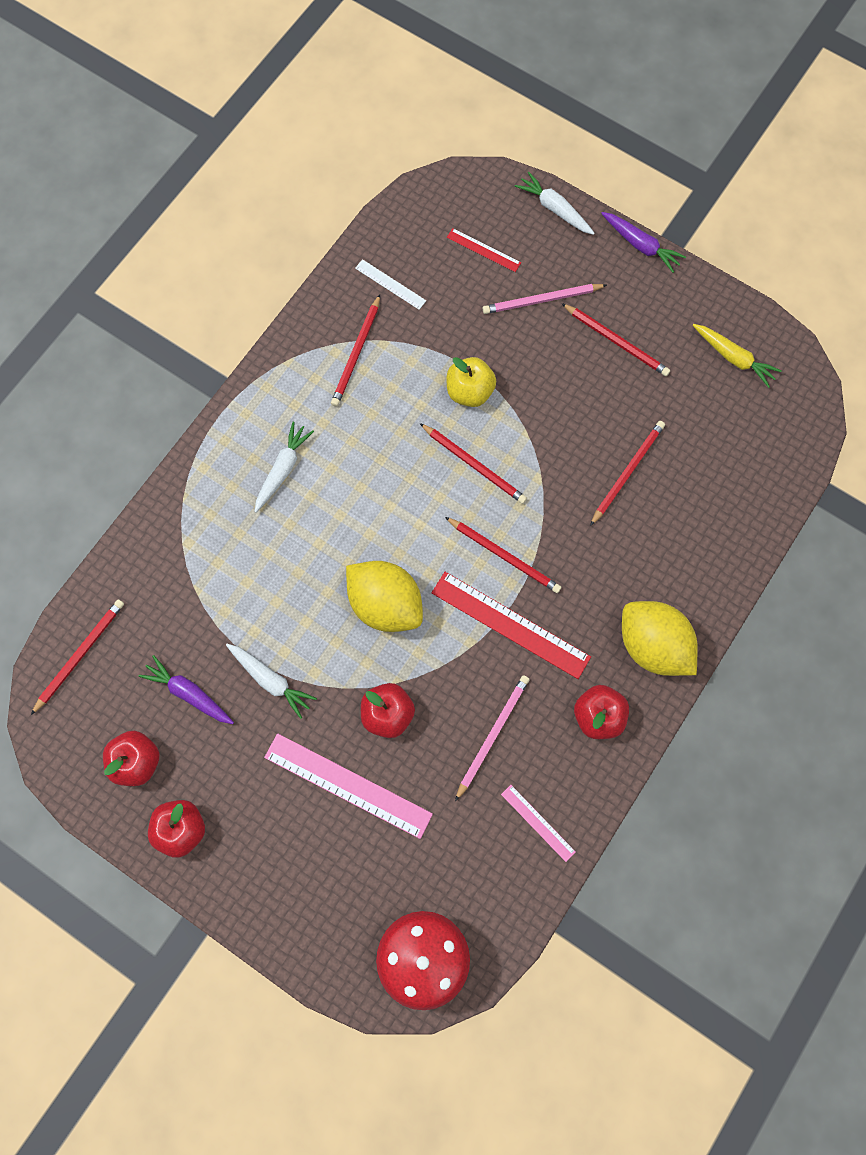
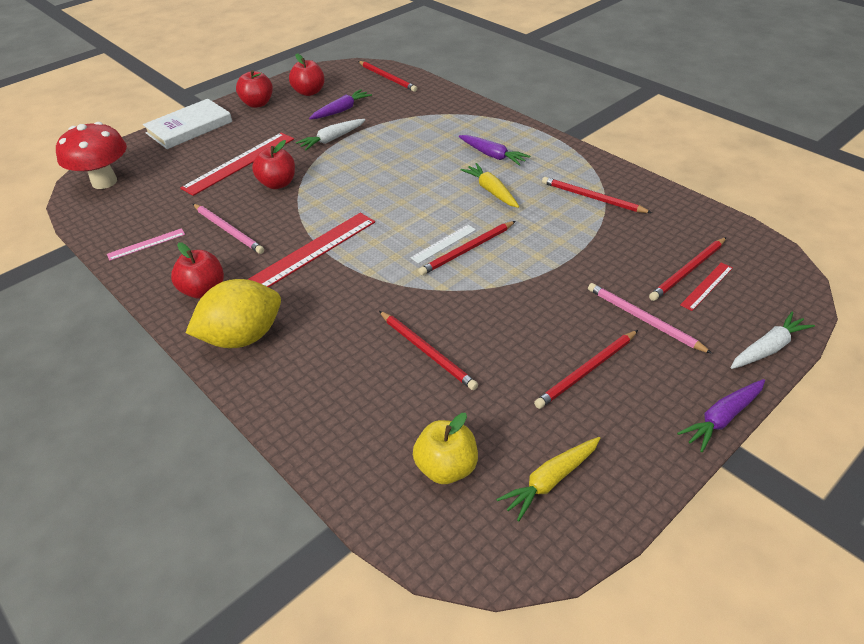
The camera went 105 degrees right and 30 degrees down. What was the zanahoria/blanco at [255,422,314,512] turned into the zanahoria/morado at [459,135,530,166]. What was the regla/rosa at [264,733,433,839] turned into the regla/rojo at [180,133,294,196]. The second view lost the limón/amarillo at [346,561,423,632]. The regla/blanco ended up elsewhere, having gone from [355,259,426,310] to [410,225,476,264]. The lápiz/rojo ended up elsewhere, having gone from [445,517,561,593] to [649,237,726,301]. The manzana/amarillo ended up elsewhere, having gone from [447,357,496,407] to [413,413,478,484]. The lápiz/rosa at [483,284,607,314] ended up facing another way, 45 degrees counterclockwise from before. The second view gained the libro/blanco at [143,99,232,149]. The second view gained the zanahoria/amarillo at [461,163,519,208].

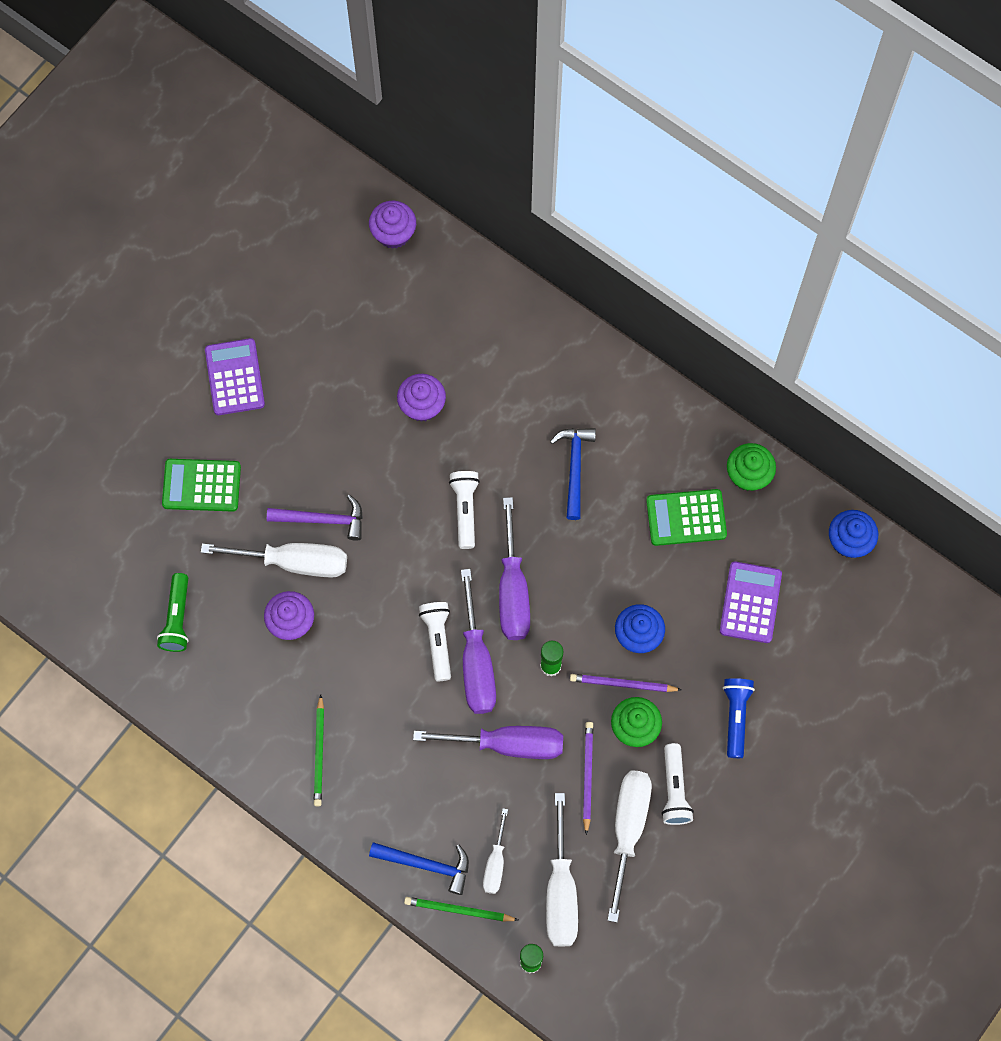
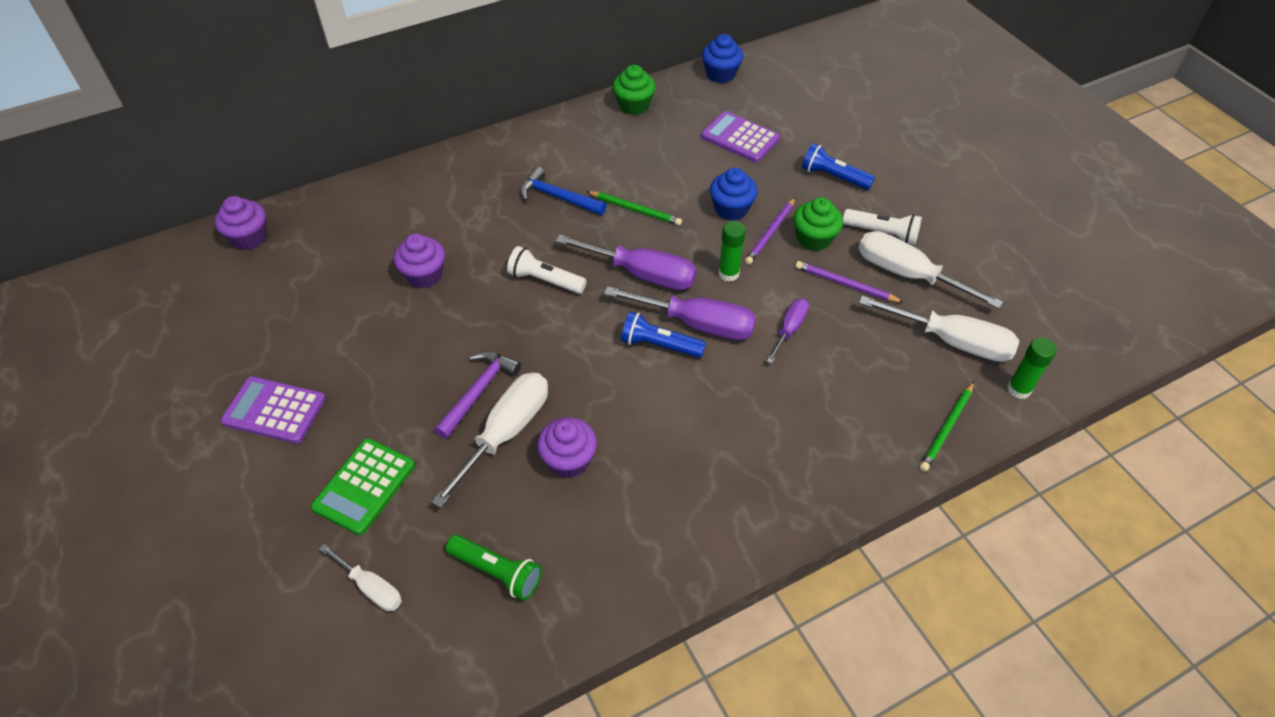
The camera went 65 degrees left and 20 degrees down. The lápiz/verde ended up elsewhere, having gone from [314,695,324,806] to [586,191,682,226]. The second view lost the martillo/azul at [369,842,469,895]. The size of the destornillador/morado at [413,726,563,759] changed by a factor of 0.56. What was the lámpara de mano/blanco at [419,602,451,681] turned into the lámpara de mano/azul at [621,312,706,358]. The destornillador/blanco ended up elsewhere, having gone from [483,808,508,894] to [319,544,402,611]. The second view lost the calculadora/verde at [646,489,727,546].

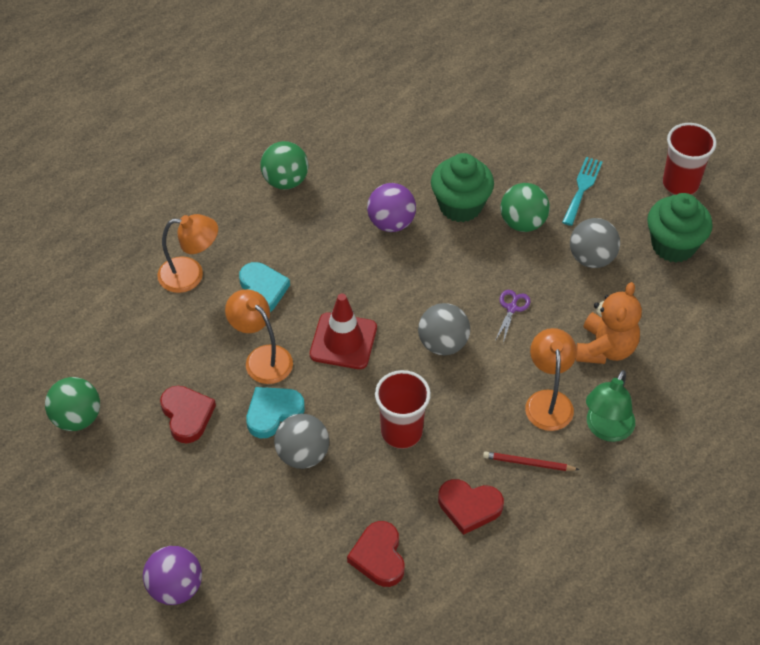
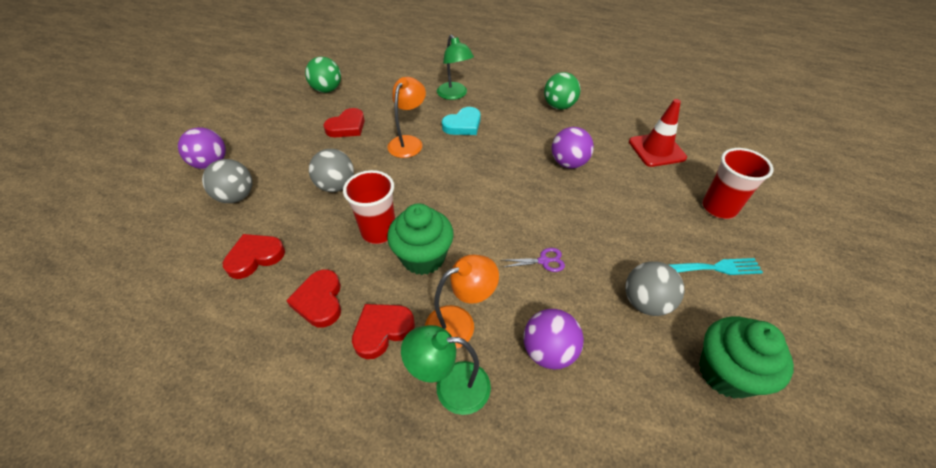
The camera went 65 degrees right and 5 degrees down. What was the lámpara/naranja at [157,214,218,293] turned into the lámpara/verde at [437,35,474,100]. The second view lost the corazón/turquesa at [246,387,305,438]. The cono de tráfico/rojo ended up elsewhere, having gone from [310,294,377,369] to [629,99,687,167]. The pelota/gris ended up elsewhere, having gone from [418,303,470,355] to [202,159,253,203]. The magdalena/verde ended up elsewhere, having gone from [431,153,494,222] to [387,203,454,275]. Where the lápiz/rojo stood at [483,451,579,471], the corazón/rojo came to stand at [352,304,415,359]. The second view lost the pelota/verde at [501,183,550,232]. Where the osito/naranja stood at [576,282,642,364], the pelota/morado came to stand at [523,309,584,369]. The vaso/rojo ended up elsewhere, having gone from [663,123,717,195] to [702,148,773,219].

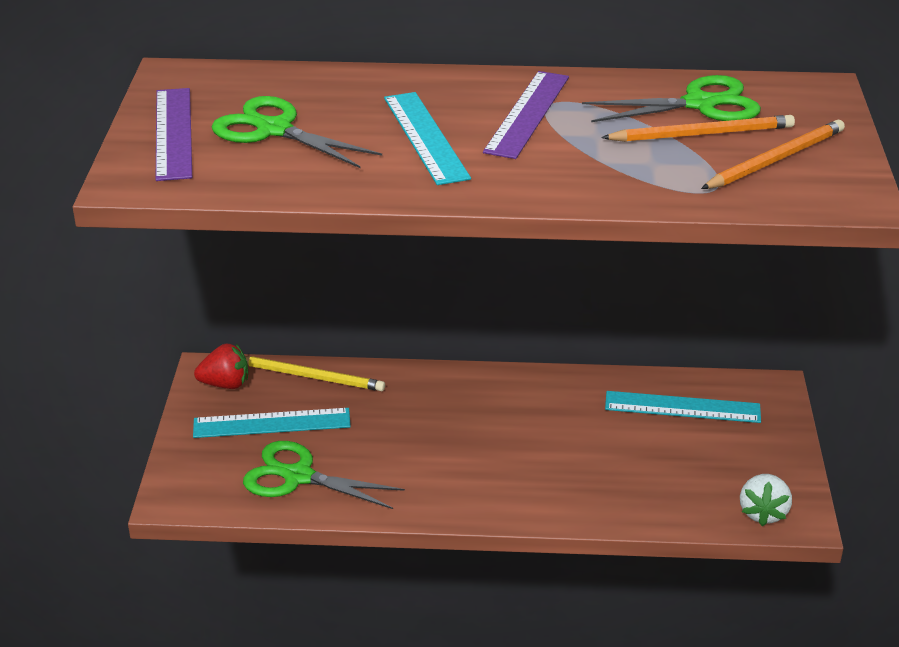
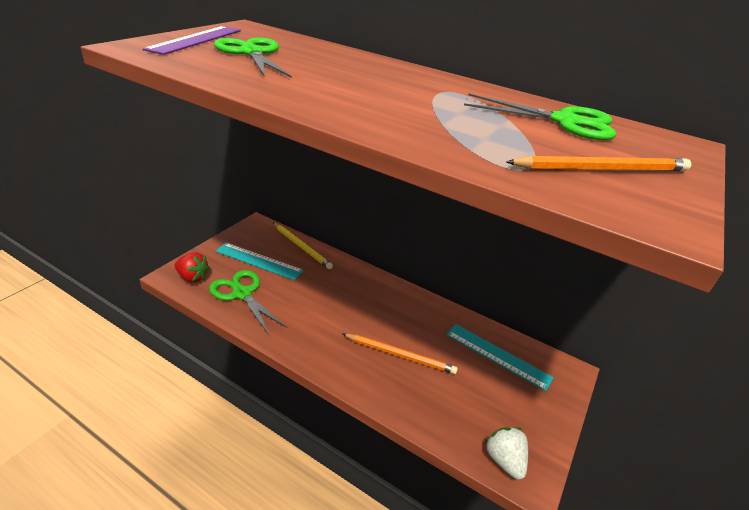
The camera went 25 degrees right and 0 degrees up. The fresa/rojo ended up elsewhere, having gone from [194,344,248,389] to [175,252,210,283]. The second view lost the regla/turquesa at [384,92,471,185]. The second view lost the regla/morado at [483,71,569,159]. The lápiz/naranja ended up elsewhere, having gone from [601,115,795,142] to [343,334,458,374]. The fresa/blanco at [740,474,792,526] ended up facing another way, 120 degrees clockwise from before.

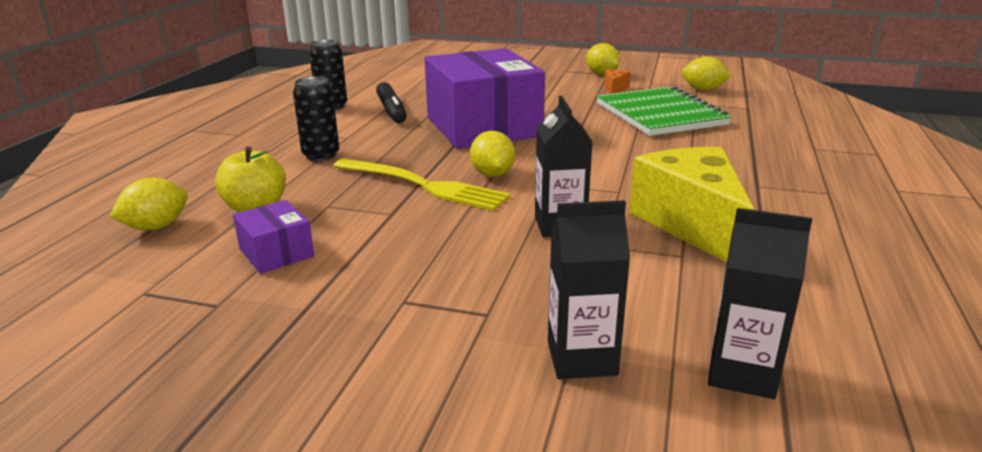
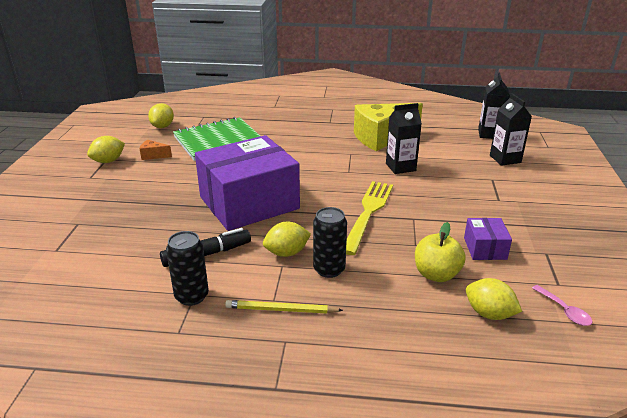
The camera went 100 degrees left and 5 degrees up. The caja/morado at [233,200,314,274] ended up facing another way, 45 degrees counterclockwise from before. The limón/amarillo ended up elsewhere, having gone from [470,131,515,177] to [263,222,311,257]. The second view gained the lápiz/amarillo at [225,300,343,313]. The second view gained the cuchara/rosa at [532,285,592,326].

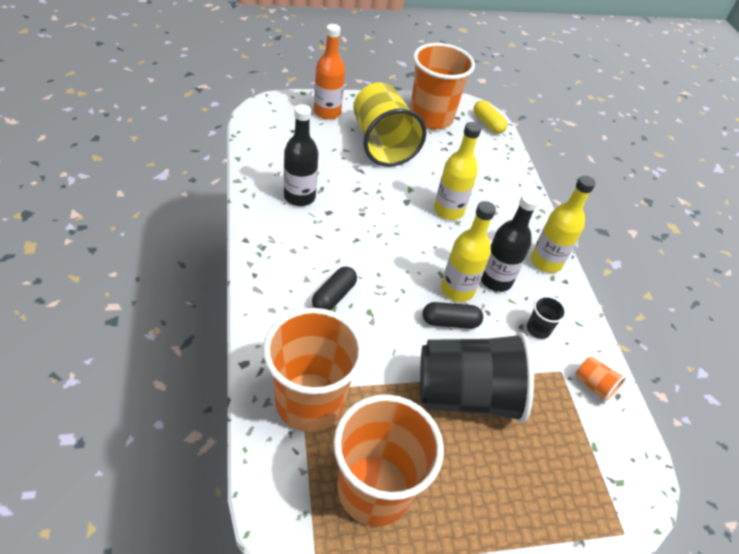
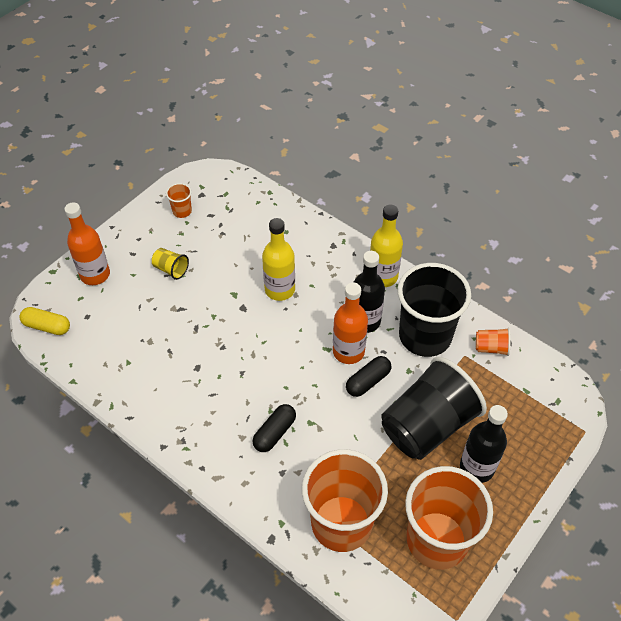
The camera went 35 degrees left and 5 degrees up. The botella/negro ended up elsewhere, having gone from [284,104,319,206] to [460,405,508,483]. The cápsula/negro at [312,266,357,311] ended up facing another way, 45 degrees clockwise from before. The size of the vaso/amarillo at [353,82,427,167] changed by a factor of 0.41. The size of the vaso/naranja at [410,43,475,129] changed by a factor of 0.41. What was the botella/amarillo at [441,201,496,302] turned into the botella/naranja at [333,282,368,364]. The cápsula/amarillo ended up elsewhere, having gone from [473,100,508,134] to [19,307,70,335]. The size of the vaso/negro at [527,296,566,339] changed by a factor of 2.44.

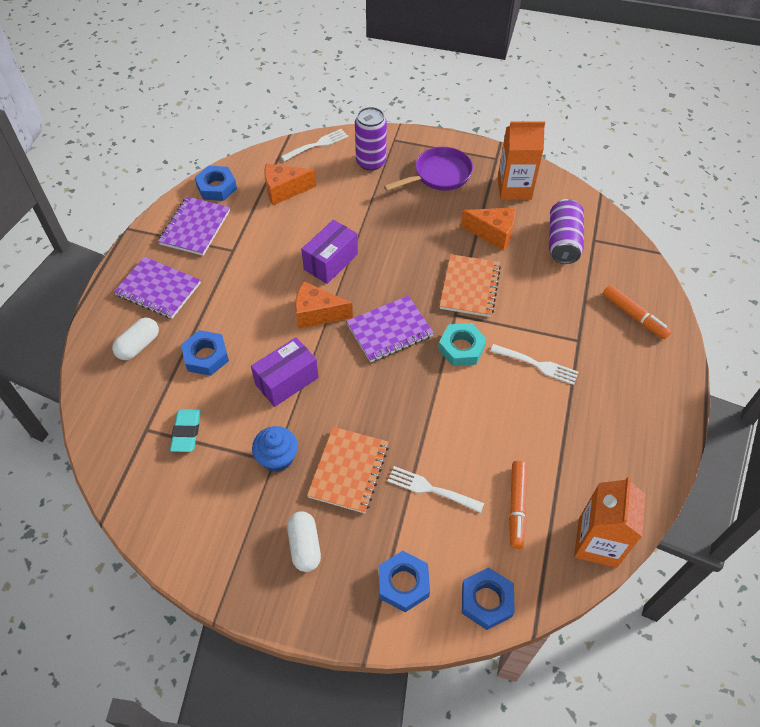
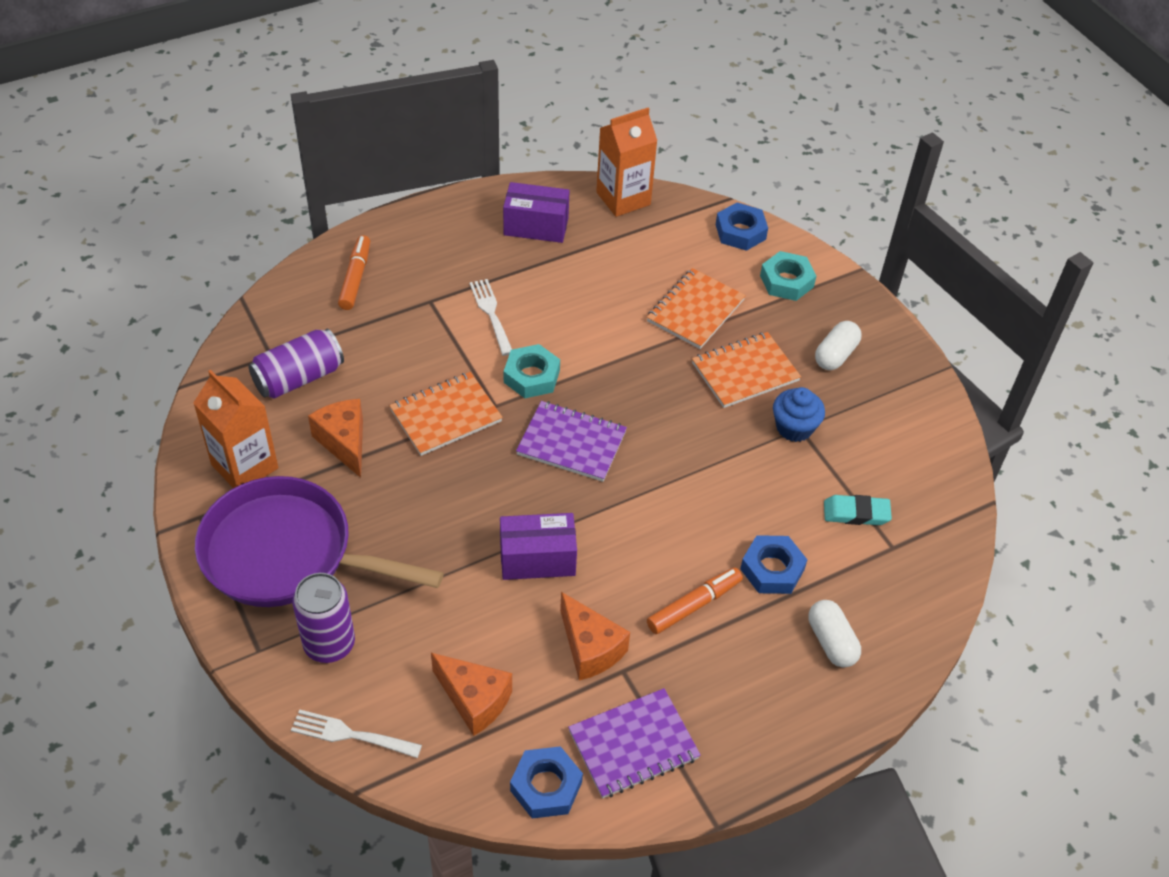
The camera went 135 degrees left and 5 degrees down. The cápsula/blanco at [112,317,159,360] ended up facing another way, 75 degrees clockwise from before. The second view lost the cuaderno/morado at [114,257,201,319]. The goma de borrar/turquesa at [170,409,201,452] ended up facing another way, 45 degrees clockwise from before. The caja/morado ended up elsewhere, having gone from [251,337,319,407] to [503,182,570,243]. The queso/naranja ended up elsewhere, having gone from [295,281,353,329] to [560,592,630,681]. What was the tuerca/azul at [379,551,430,612] turned into the tuerca/turquesa at [760,251,816,301]. The size of the sartén/morado at [384,147,473,191] changed by a factor of 1.62. Where the tenedor/blanco stood at [387,466,484,513], the cuaderno/naranja came to stand at [647,268,746,349]. The rotulador/naranja ended up elsewhere, having gone from [509,461,527,549] to [647,567,743,634].

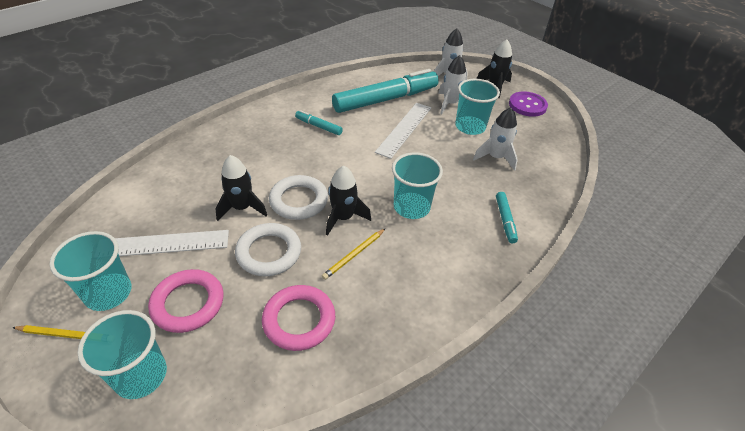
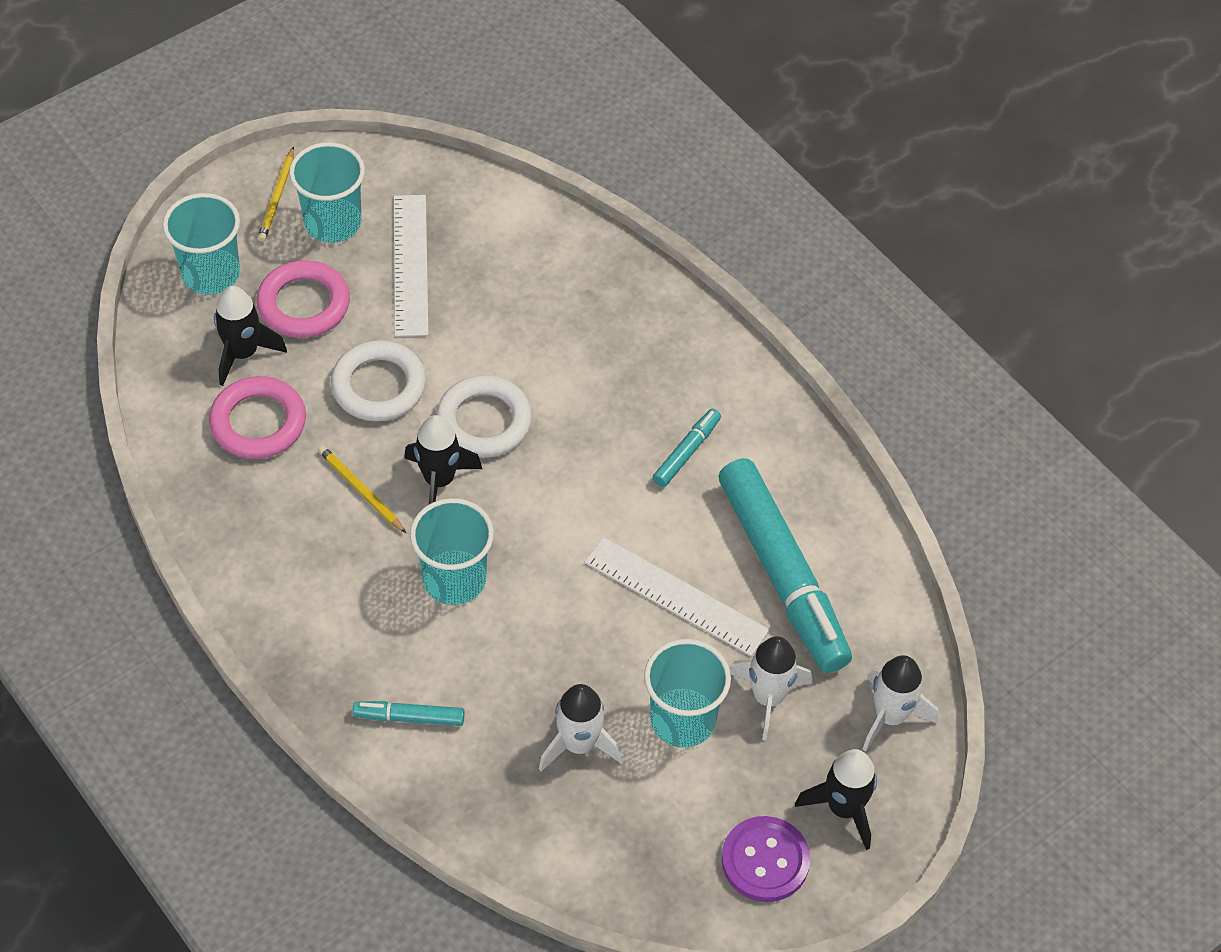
The camera went 95 degrees right and 10 degrees up. The cohete/negro ended up elsewhere, having gone from [215,155,267,221] to [214,286,287,386].

